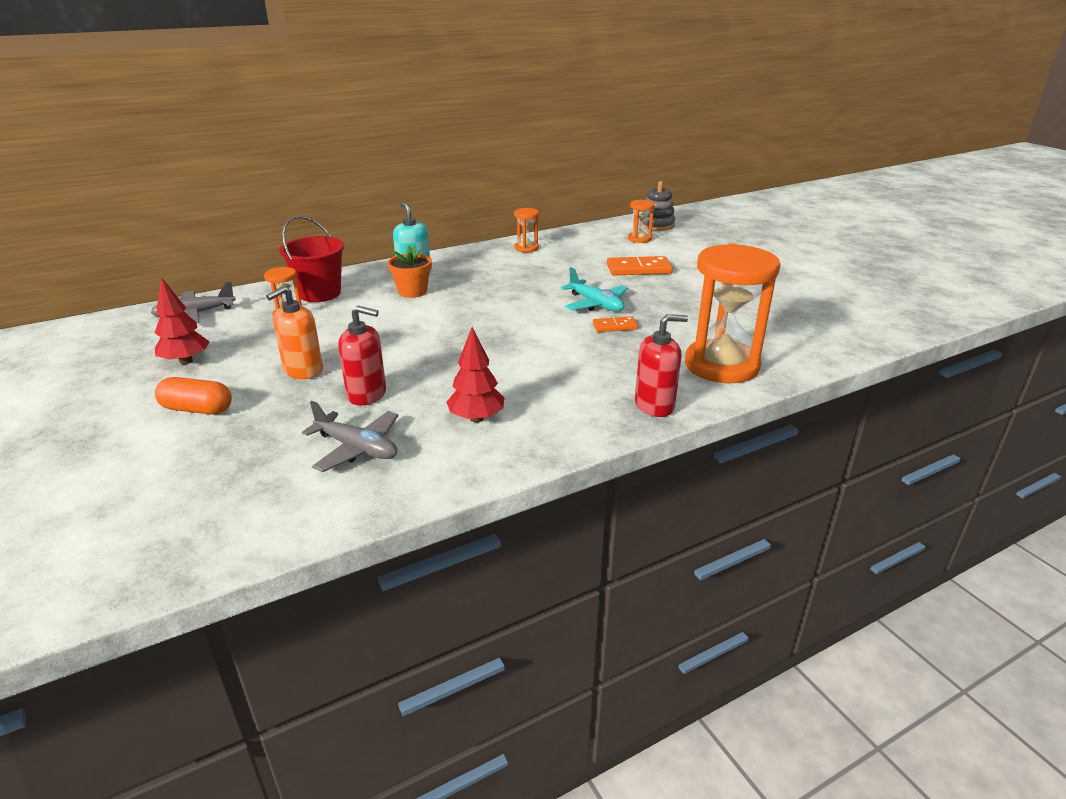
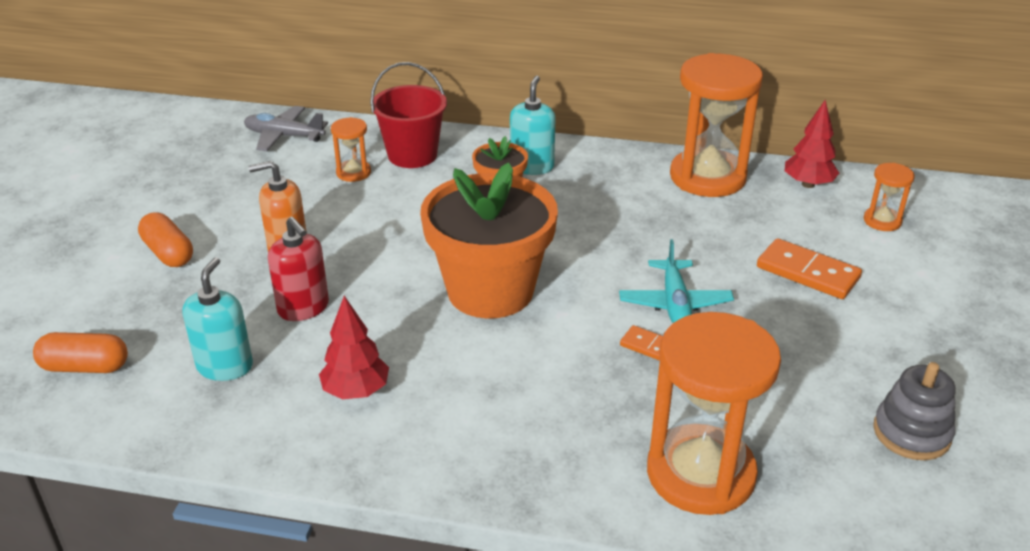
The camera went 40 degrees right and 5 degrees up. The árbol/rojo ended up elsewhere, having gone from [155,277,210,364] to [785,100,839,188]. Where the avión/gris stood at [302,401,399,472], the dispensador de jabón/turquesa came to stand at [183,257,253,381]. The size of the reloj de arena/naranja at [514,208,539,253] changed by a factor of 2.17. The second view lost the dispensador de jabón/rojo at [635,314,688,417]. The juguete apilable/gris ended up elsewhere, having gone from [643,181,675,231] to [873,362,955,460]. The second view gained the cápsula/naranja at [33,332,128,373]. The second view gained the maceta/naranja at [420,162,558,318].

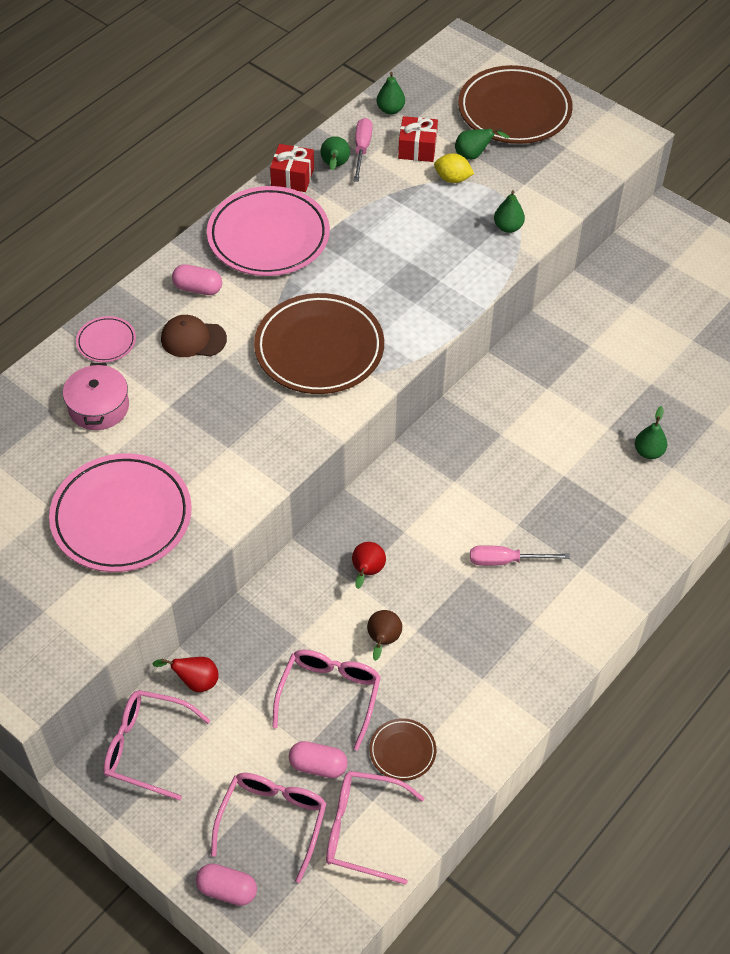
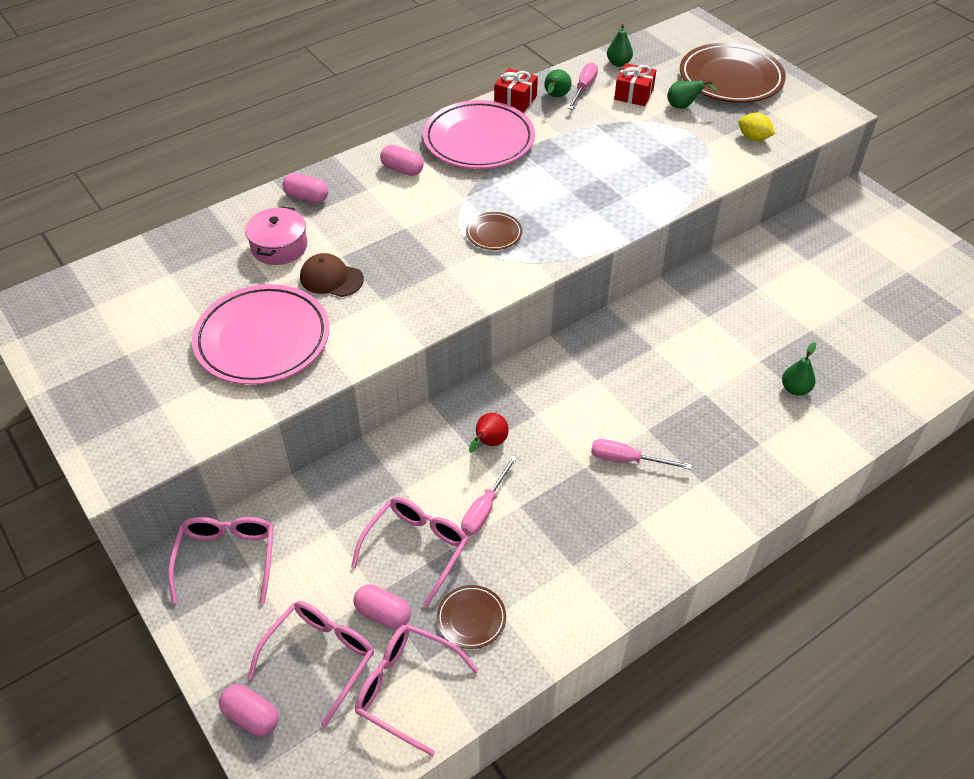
The camera went 15 degrees right and 5 degrees down. Where the plato/rosa stood at [76,316,136,362], the cápsula/rosa came to stand at [282,173,328,203]. The gafas/rosa at [103,690,211,801] ended up facing another way, 60 degrees clockwise from before. The second view lost the pera/rojo at [152,657,219,692]. The gorra/marrón ended up elsewhere, having gone from [161,315,227,357] to [300,253,364,297]. The size of the plato/marrón at [254,293,384,394] changed by a factor of 0.46. Where the pera/marrón stood at [367,610,402,661], the destornillador/rosa came to stand at [461,455,517,536]. The limón/amarillo ended up elsewhere, having gone from [434,154,474,183] to [738,113,776,141]. The second view lost the pera/verde at [494,190,525,233].

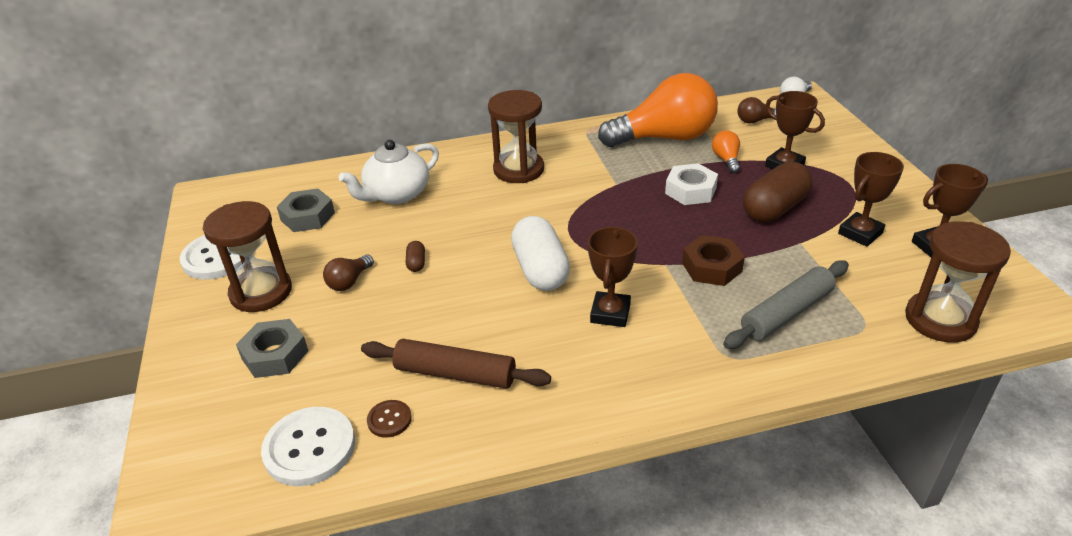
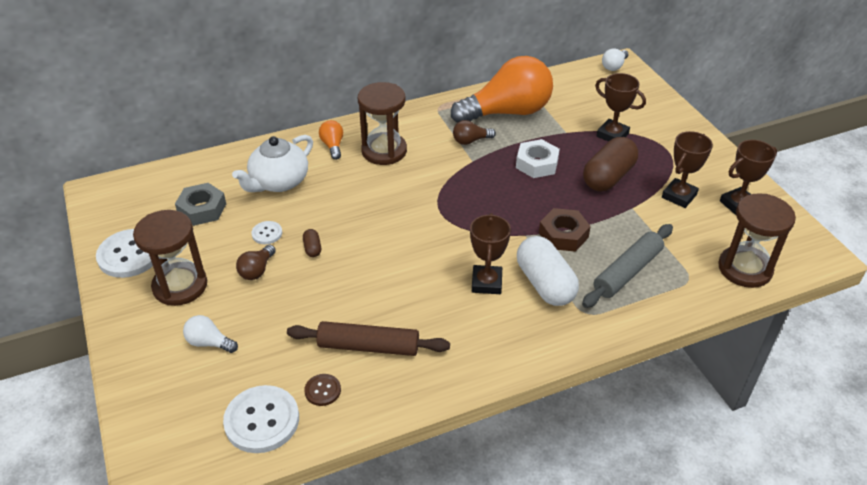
The camera went 10 degrees left and 5 degrees up. Where the tuerca/gris stood at [236,319,308,378], the bombilla/blanco came to stand at [183,315,238,353]. The cápsula/blanco ended up elsewhere, having gone from [511,216,570,291] to [517,236,579,306]. The bombilla/naranja ended up elsewhere, having gone from [712,130,740,173] to [319,120,343,160]. The bombilla/marrón ended up elsewhere, having gone from [738,97,776,124] to [453,120,496,145]. The second view gained the botón/blanco at [251,221,282,244].

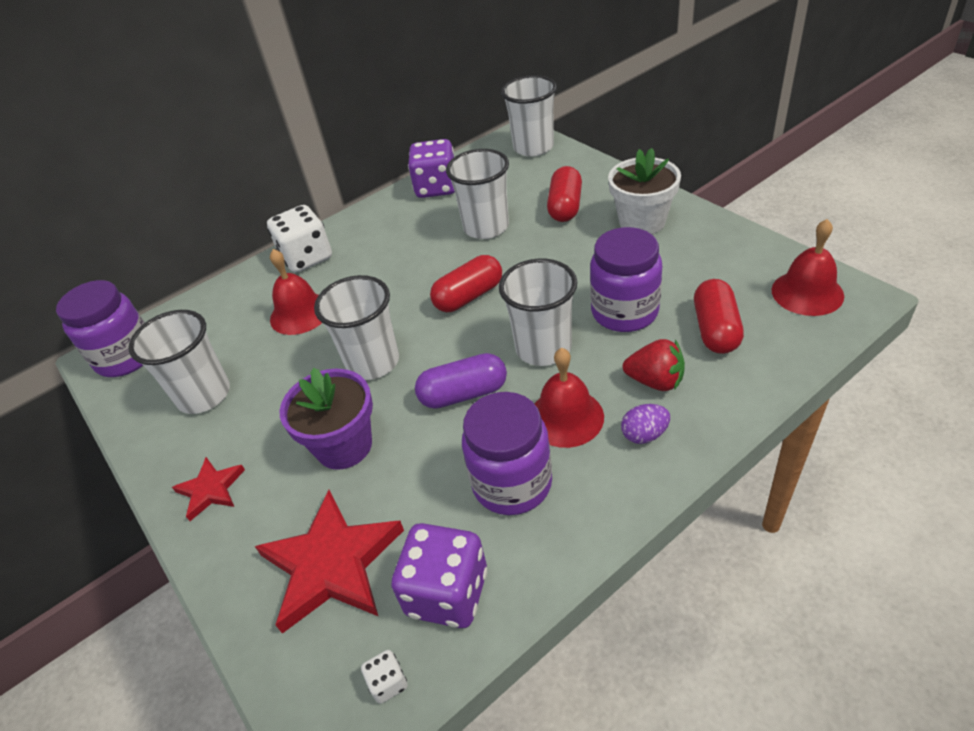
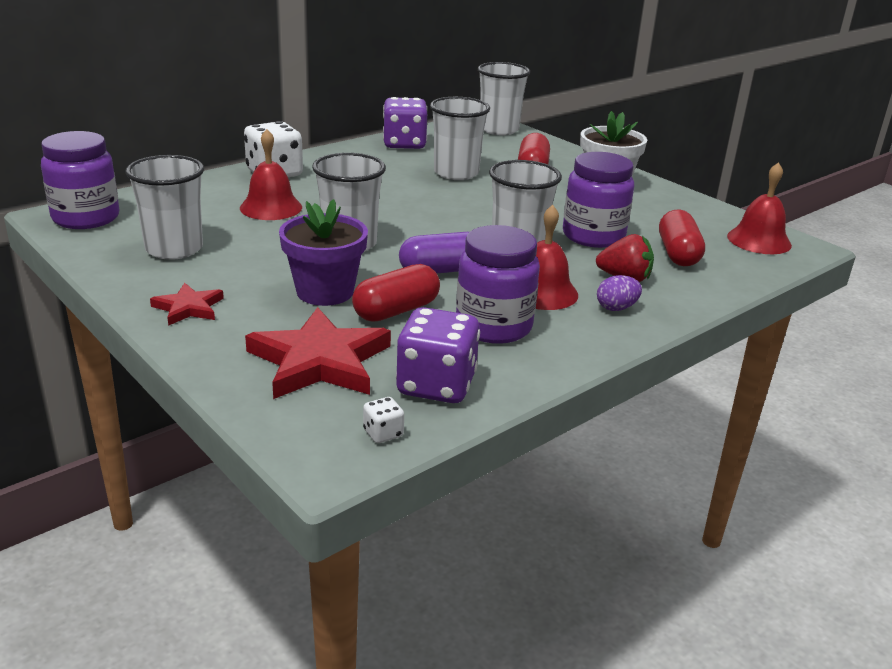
The camera went 10 degrees left and 15 degrees down. The cápsula/rojo ended up elsewhere, having gone from [430,255,502,312] to [352,264,440,322].

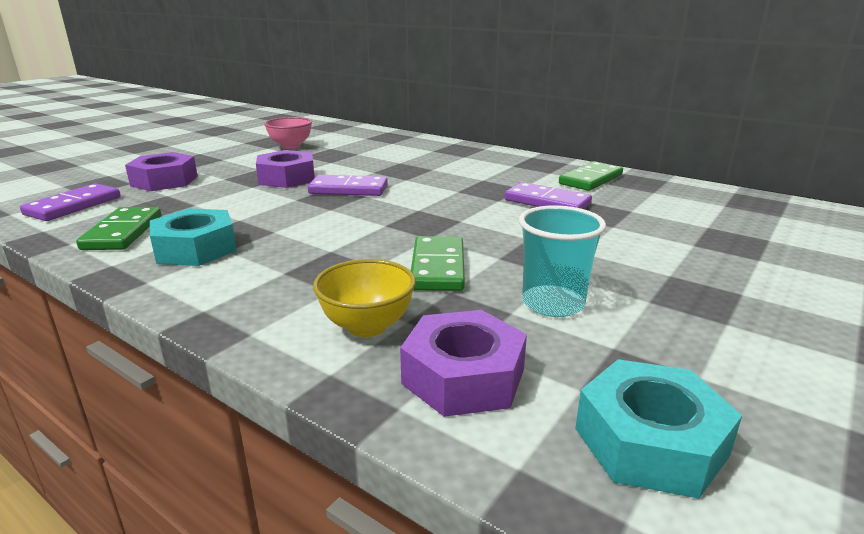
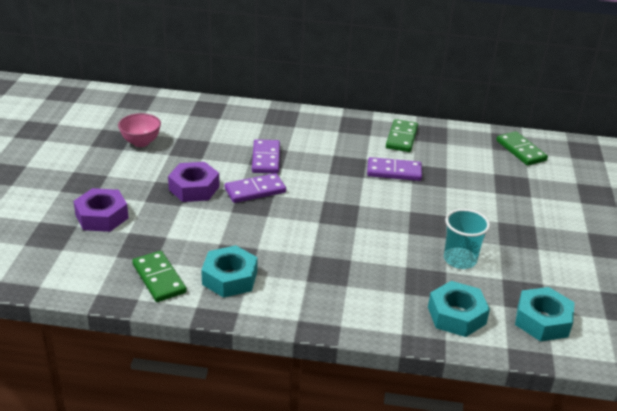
The camera went 30 degrees left and 10 degrees up. The ficha de dominó/morado ended up elsewhere, having gone from [20,183,121,221] to [252,139,280,173]. The second view lost the cuenco/amarillo at [313,259,416,337]. What was the tuerca/morado at [400,310,527,417] turned into the tuerca/turquesa at [428,281,490,337]. The ficha de dominó/verde ended up elsewhere, having gone from [411,236,465,291] to [496,131,548,166].

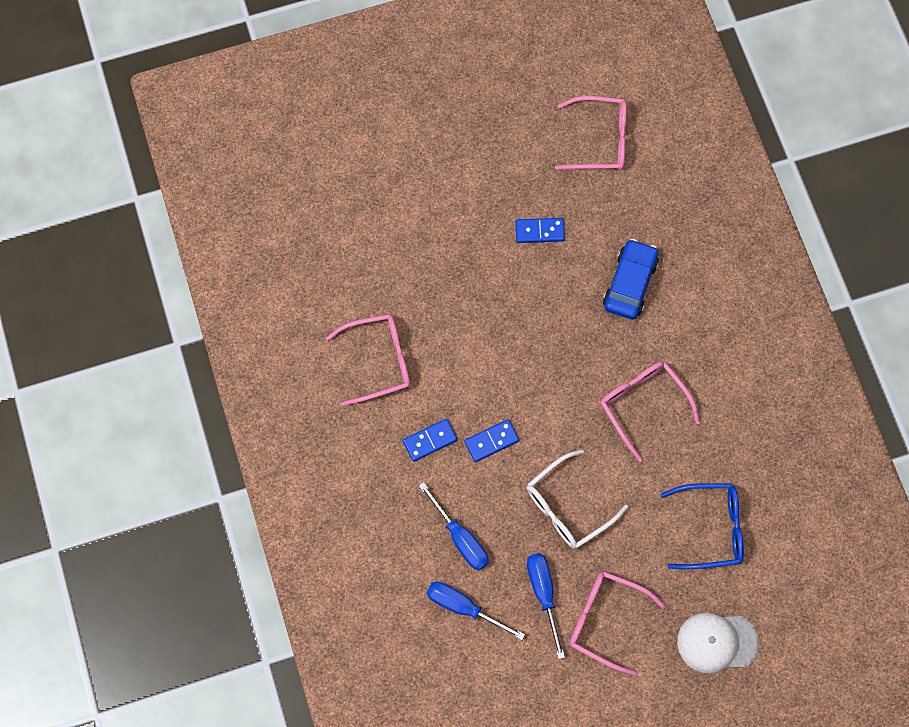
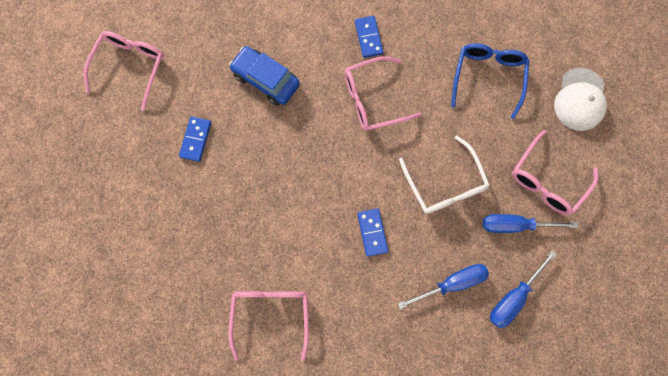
The camera went 75 degrees left and 5 degrees up. The ficha de dominó/azul ended up elsewhere, having gone from [403,419,457,462] to [355,16,383,58].

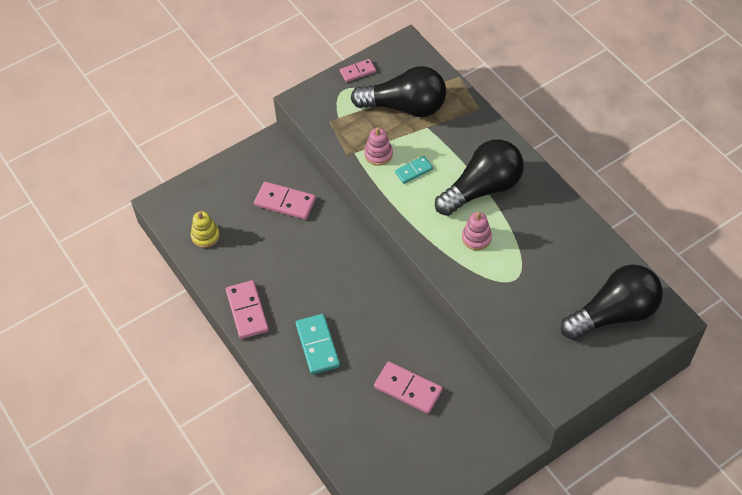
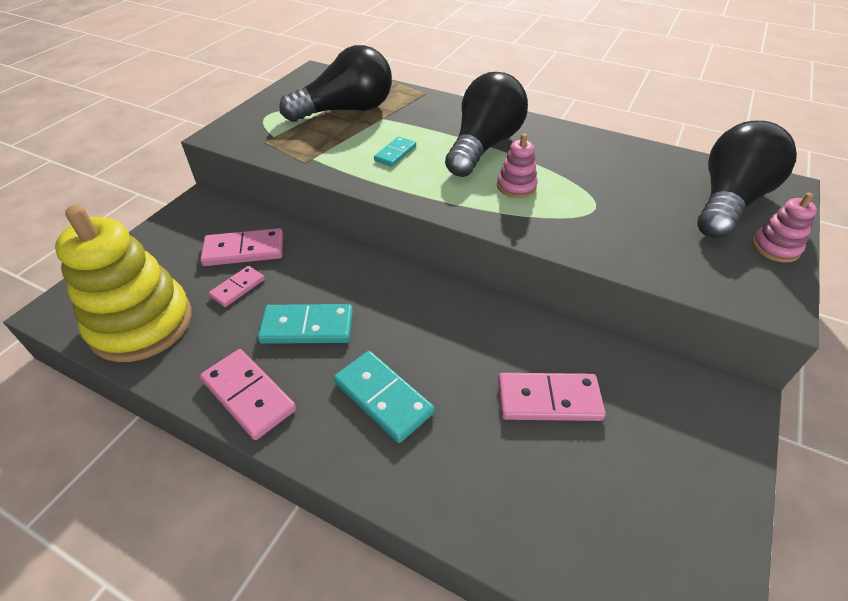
The camera went 30 degrees left and 10 degrees down. The size of the juguete apilable/amarillo at [191,211,220,248] changed by a factor of 2.25. The ficha de dominó/rosa ended up elsewhere, having gone from [340,59,376,82] to [209,266,265,307]. The juguete apilable/rosa ended up elsewhere, having gone from [364,127,393,166] to [752,192,817,263]. The second view gained the ficha de dominó/turquesa at [258,304,353,344].

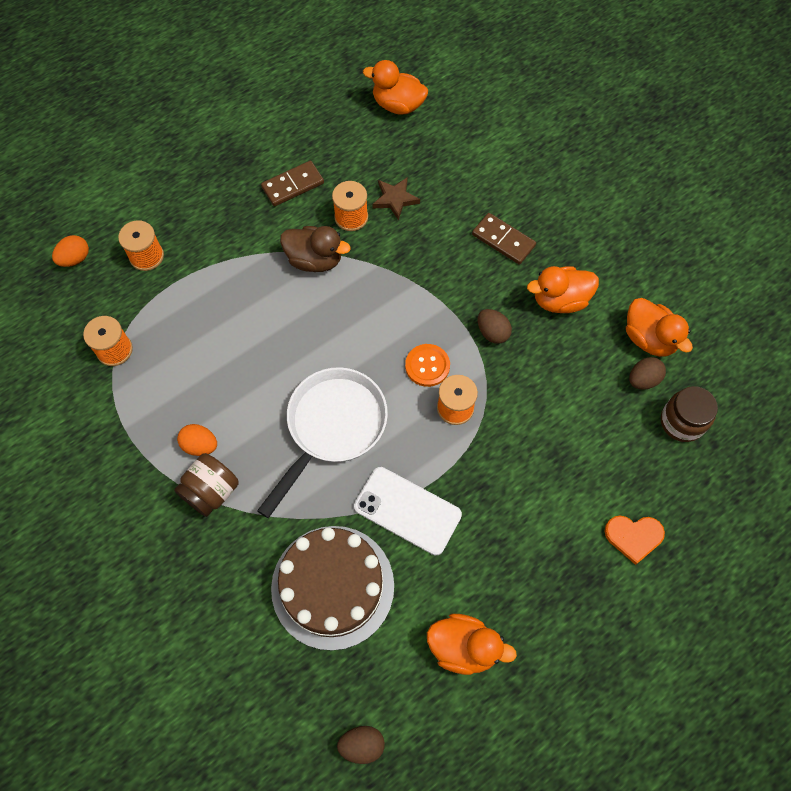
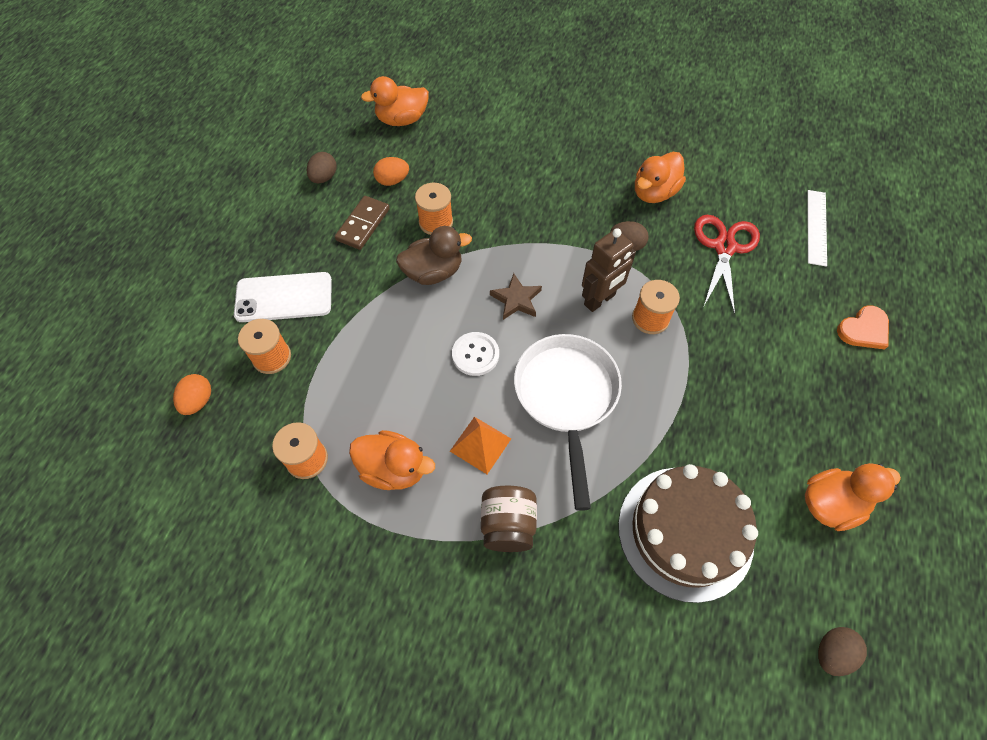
The camera went 35 degrees left and 5 degrees down. The huevo/naranja ended up elsewhere, having gone from [177,424,217,456] to [373,157,409,186]. The móvil/blanco ended up elsewhere, having gone from [354,467,462,555] to [234,272,332,322]. The estrella/marrón ended up elsewhere, having gone from [372,178,420,221] to [490,273,542,320]. Where the botón/naranja stood at [405,344,450,387], the robot/marrón came to stand at [582,228,636,312]. The second view lost the ficha de dominó/marrón at [472,213,536,264]. The pato/naranja ended up elsewhere, having gone from [626,298,693,357] to [349,430,435,490]. The huevo/marrón ended up elsewhere, having gone from [629,357,666,390] to [307,152,337,184]. Where the tarro/marrón stood at [661,386,718,442], the regla/blanco came to stand at [807,190,827,267]. The second view gained the pirámide/naranja at [450,417,511,474]. The second view gained the botón/blanco at [452,332,499,376]. The second view gained the tijeras/rojo at [694,215,760,315].

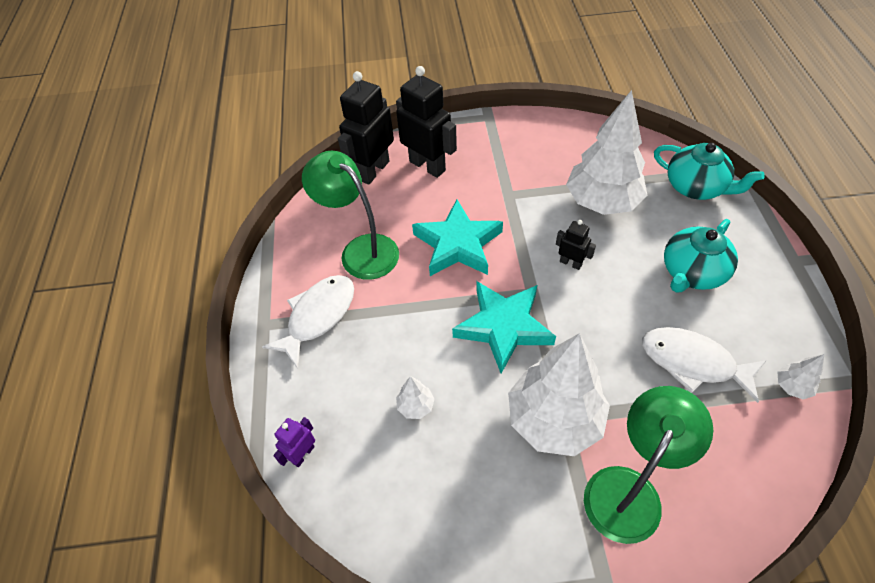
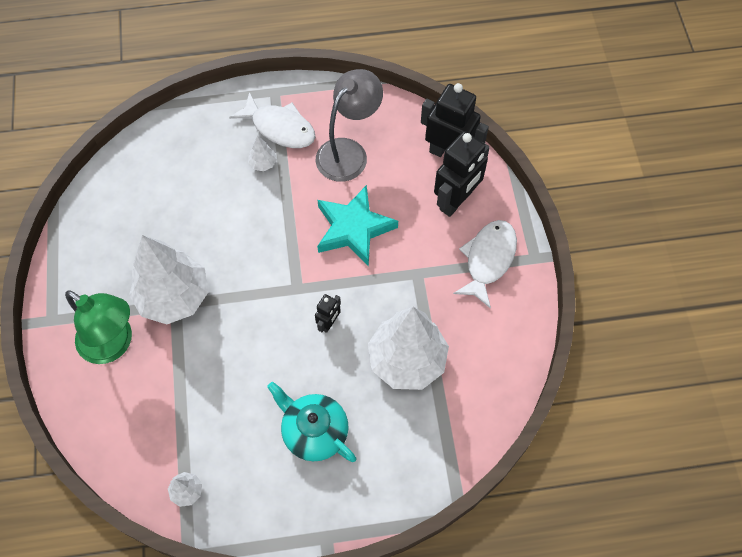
The camera went 85 degrees right and 10 degrees up. The second view lost the robot/morado at [273,417,315,467]. What was the lámpara/verde at [302,151,399,280] turned into the lámpara/gris at [316,69,383,182]. The árbol/blanco ended up elsewhere, having gone from [396,376,435,419] to [248,135,277,171]. The second view lost the estrella/turquesa at [452,281,556,373]. The pez/blanco ended up elsewhere, having gone from [642,327,767,403] to [453,220,517,309]. The second view lost the tetera/turquesa at [654,143,765,200].

